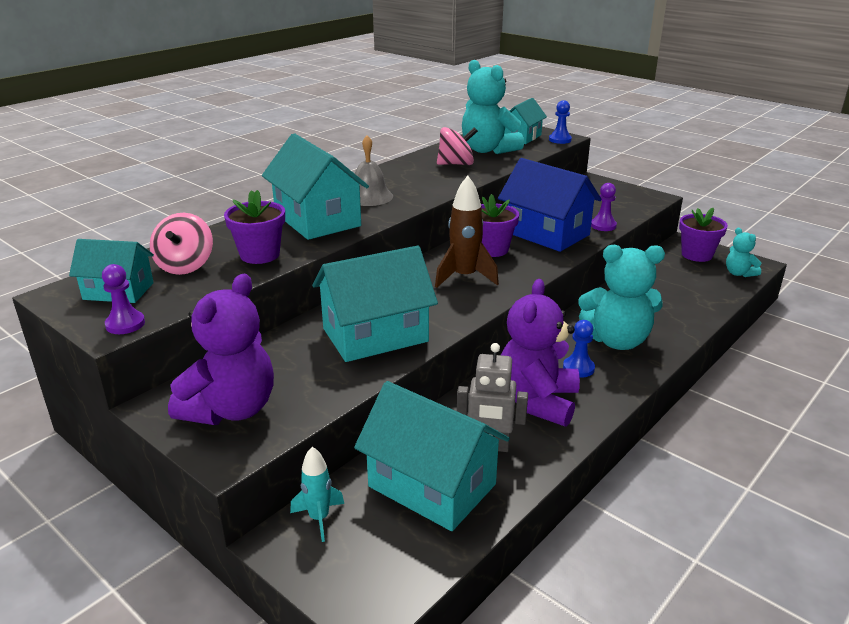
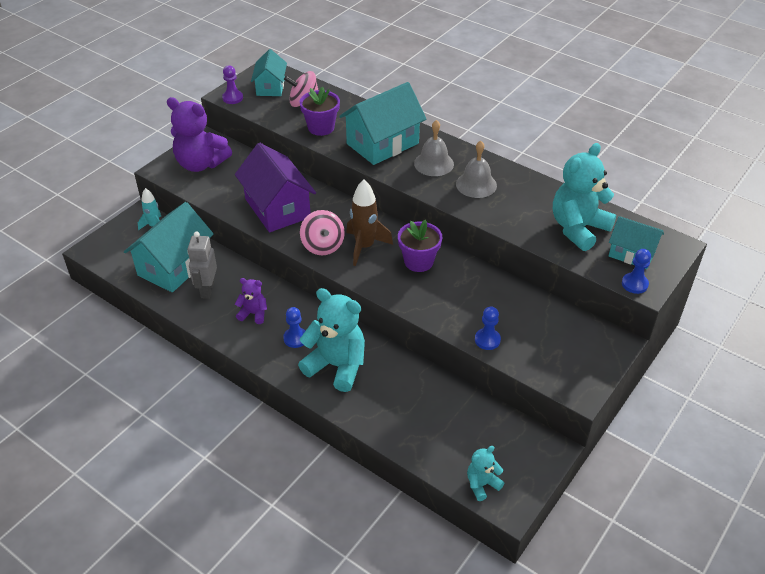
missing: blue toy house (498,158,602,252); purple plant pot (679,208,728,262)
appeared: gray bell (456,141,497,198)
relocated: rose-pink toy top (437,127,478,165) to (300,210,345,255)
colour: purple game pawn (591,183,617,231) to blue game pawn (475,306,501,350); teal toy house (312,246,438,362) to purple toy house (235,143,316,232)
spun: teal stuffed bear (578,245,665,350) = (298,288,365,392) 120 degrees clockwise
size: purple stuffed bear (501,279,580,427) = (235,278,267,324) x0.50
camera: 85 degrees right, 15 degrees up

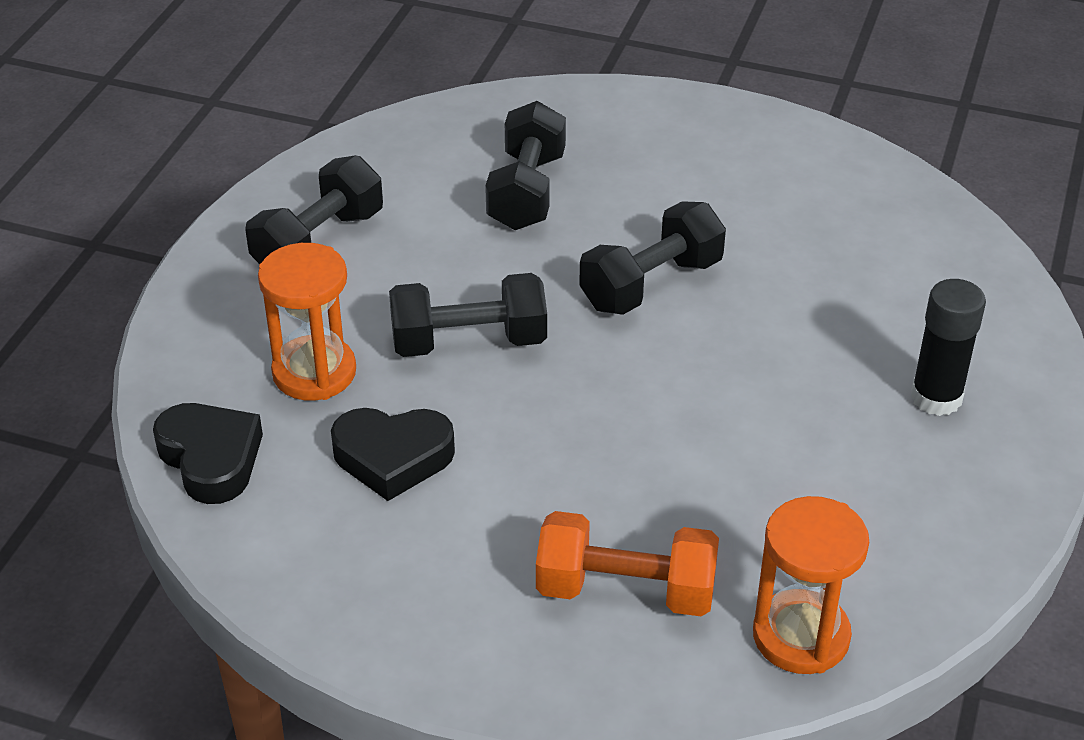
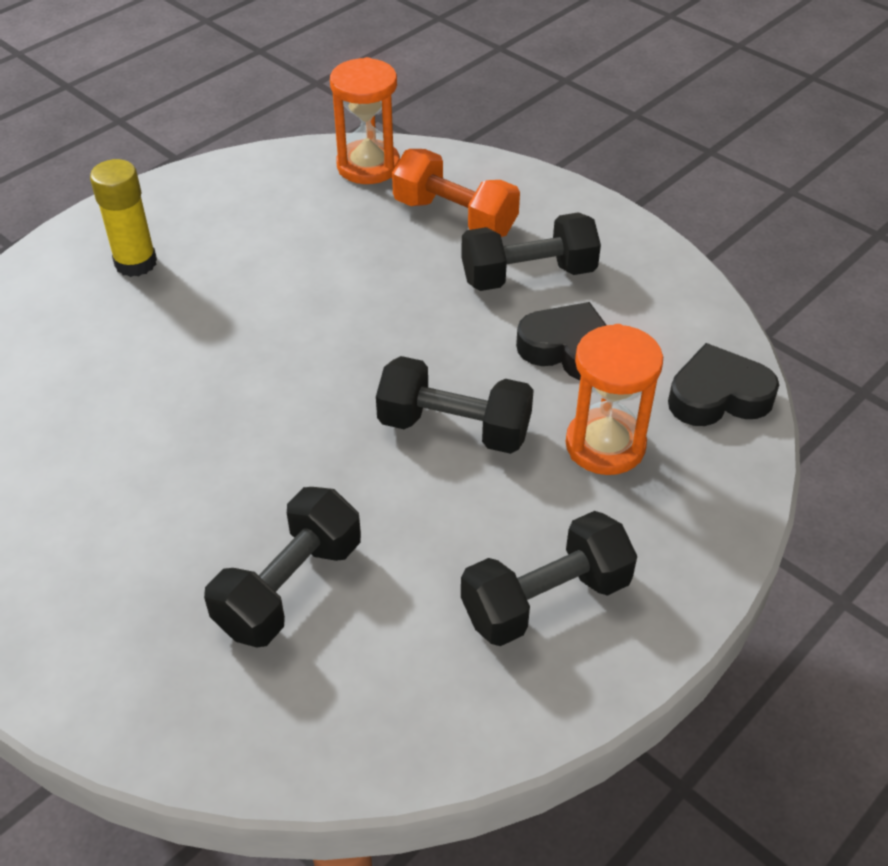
relocated: jet-black dumbbell (579,201,726,315) to (461,212,601,291)
colour: jet-black glue (911,279,986,416) to bright yellow glue (90,159,157,277)
spun: jet-black love heart (153,403,263,504) = (668,343,779,426) 90 degrees clockwise
camera: 155 degrees left, 5 degrees up

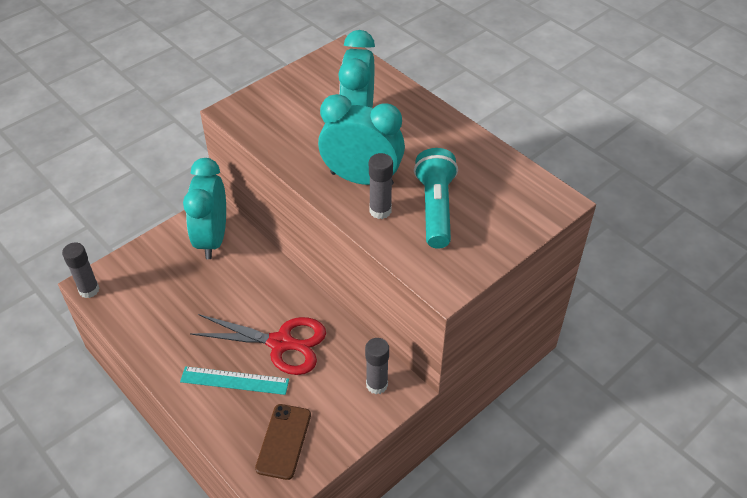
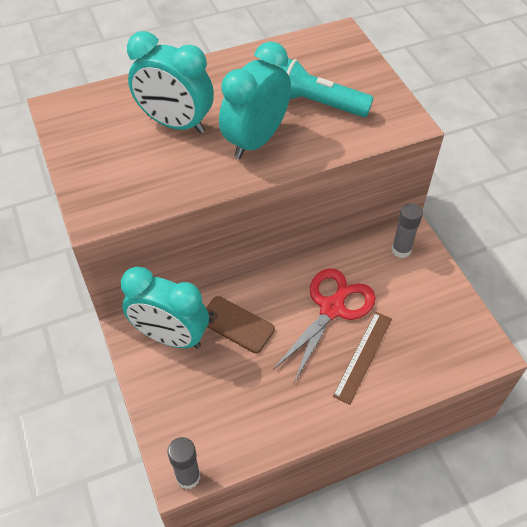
missing: gray glue (369,153,393,219)
relocated: dark brown smartphone (255,404,311,480) to (206,296,275,353)
colour: teal straightedge (180,366,289,395) to dark brown straightedge (333,312,392,405)
camera: 70 degrees left, 5 degrees up

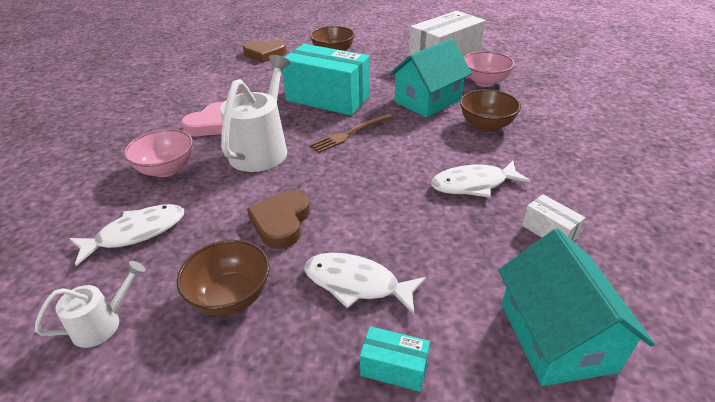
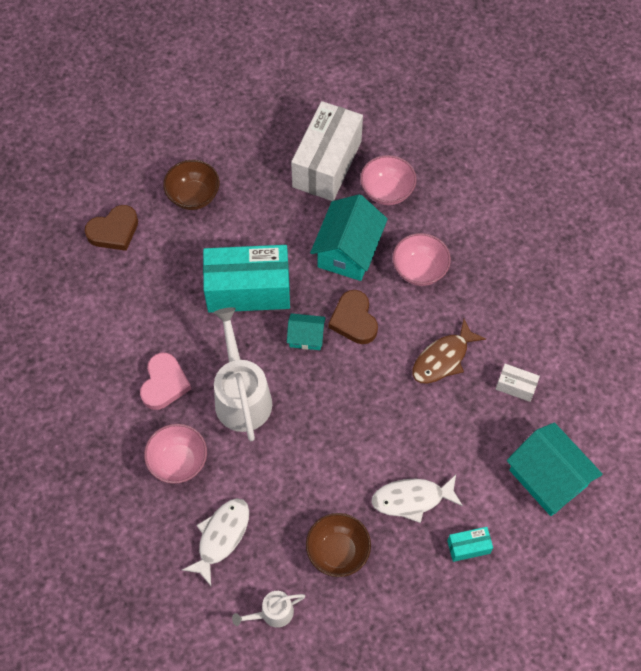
relocated: dark brown love heart (247,190,310,249) to (328,290,378,344)
exchanged: dark brown table fork (309,113,394,153) to teal toy house (287,313,326,350)
colour: dark brown serving bowl (460,89,521,132) to rose-pink serving bowl (393,233,451,286); pure white fish figure (431,161,531,198) to dark brown fish figure (413,319,486,384)
spun: pure white watering pot (35,261,146,348) = (232,591,305,628) 135 degrees counterclockwise
camera: 30 degrees left, 25 degrees up

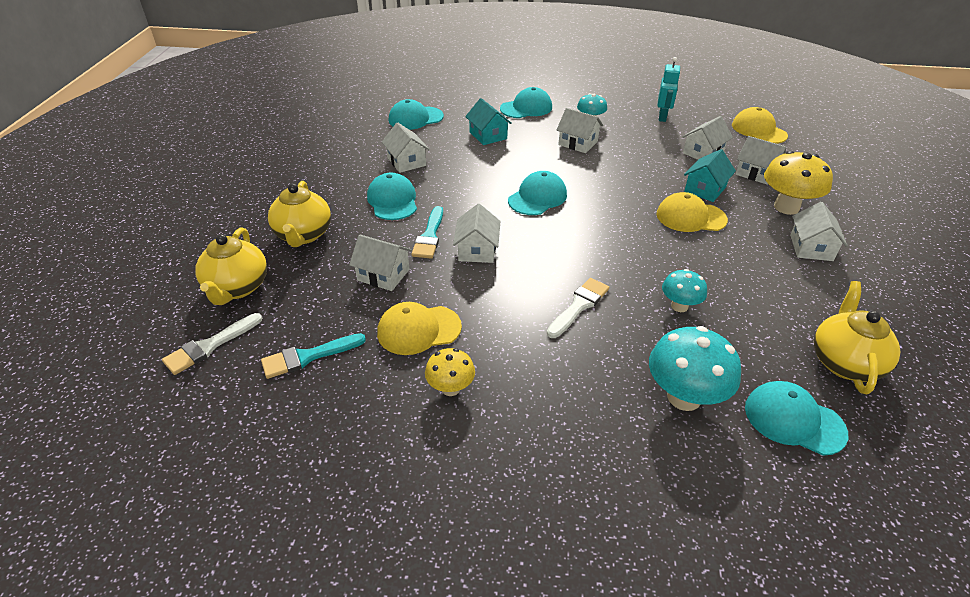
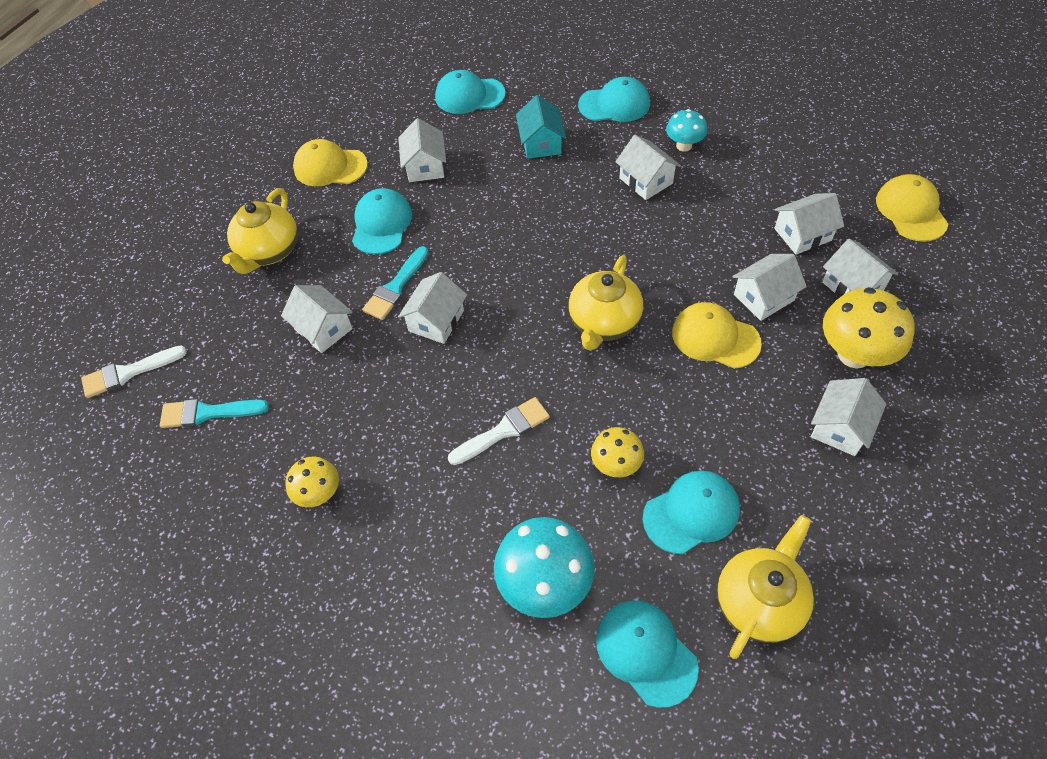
missing: teal robot figure (657,57,681,122)
relocated: teal peaked cap (508,171,567,215) to (643,471,740,554); bright yellow teapot (195,227,267,305) to (569,255,643,351); bright yellow peaked cap (377,302,462,355) to (293,139,368,186)
colour: teal toy house (684,149,736,202) to pure white toy house (732,254,807,321); teal mushroom (662,269,707,312) to bright yellow mushroom (591,427,644,477)
camera: 25 degrees right, 15 degrees up

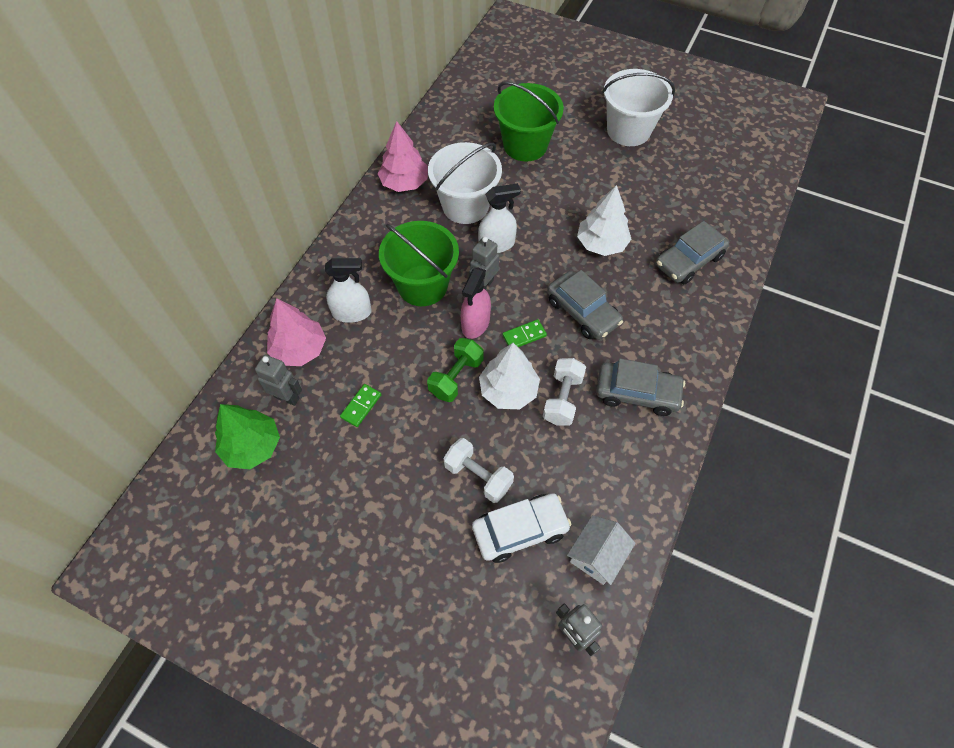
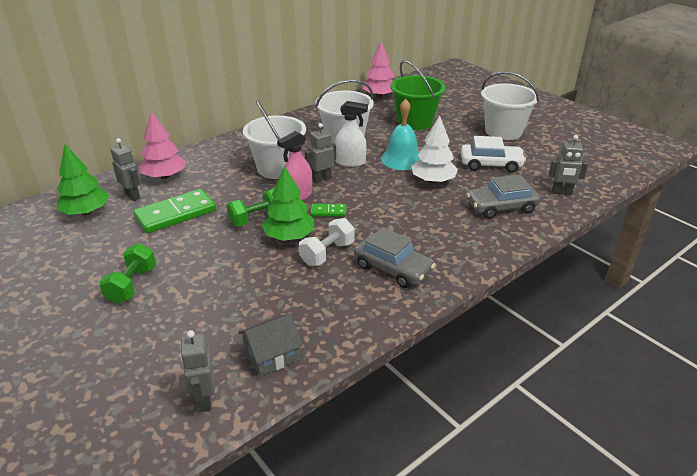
missing: pure white sprayer (325,258,372,323); gray car (547,270,623,340); pure white dumbbell (443,438,514,503)
appeared: teal bell (381,99,420,170); gray robot figure (549,135,588,195); green dumbbell (99,243,156,304)
relocated: rose-pink toy tree (377,121,428,192) to (362,41,394,98); pure white car (472,493,572,563) to (461,136,526,173)
colour: green pail (379,221,459,306) to pure white pail (243,100,306,179); pure white toy tree (479,343,540,409) to green toy tree (261,166,314,241); pure white toy house (567,515,636,585) to gray toy house (238,314,303,377)
size: green domino (340,384,382,427) = (134,189,216,233) x2.08
camera: 25 degrees right, 25 degrees down

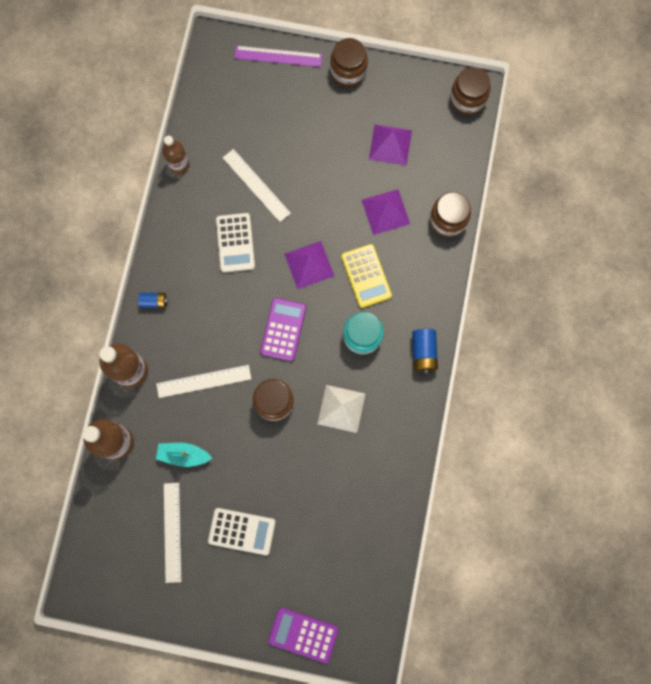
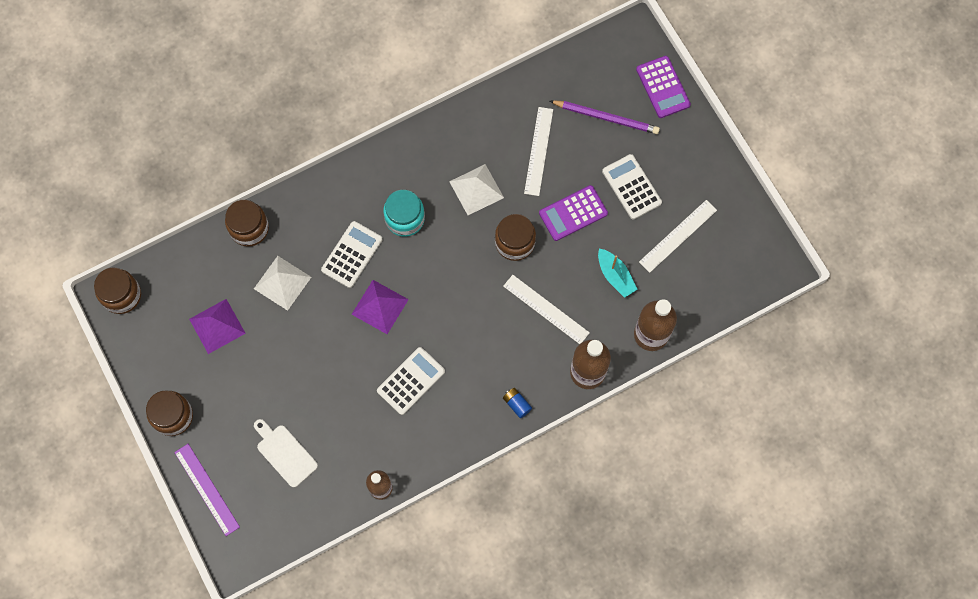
missing: blue AA battery (412,329,438,374)
appeared: purple lead pencil (550,100,660,134); pure white bread board (254,419,318,487)
relocated: pure white straightedge (223,149,291,222) to (524,107,553,196); purple adding machine (260,298,306,361) to (539,185,608,241)
colour: purple solid pyramid (362,189,410,235) to pure white solid pyramid (254,256,311,311); bright yellow adding machine (341,244,392,308) to pure white adding machine (321,221,382,288)
camera: 130 degrees left, 5 degrees down

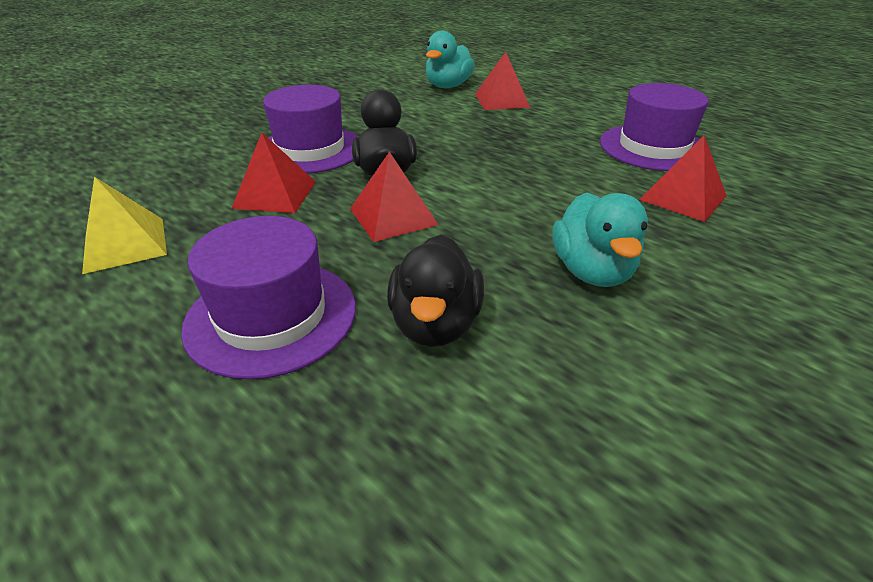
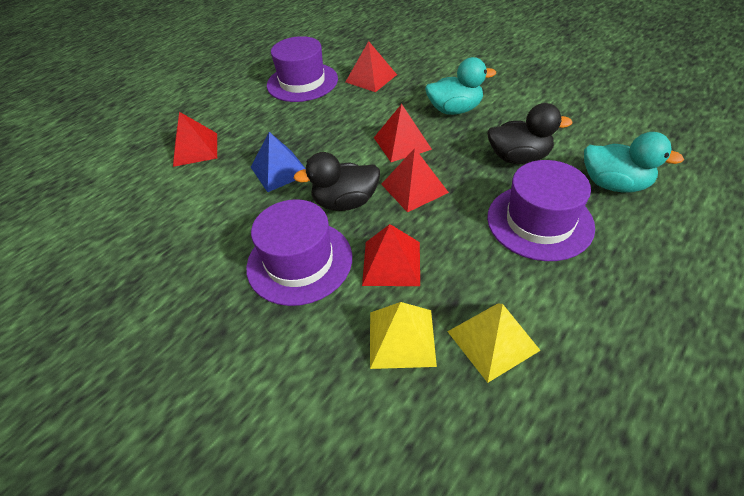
appeared: crimson solid pyramid (374,104,432,162); blue solid pyramid (251,132,306,192); bright yellow solid pyramid (370,302,437,369)
relocated: teal rubber duck (426,31,475,88) to (584,132,684,193)
camera: 90 degrees left, 10 degrees up

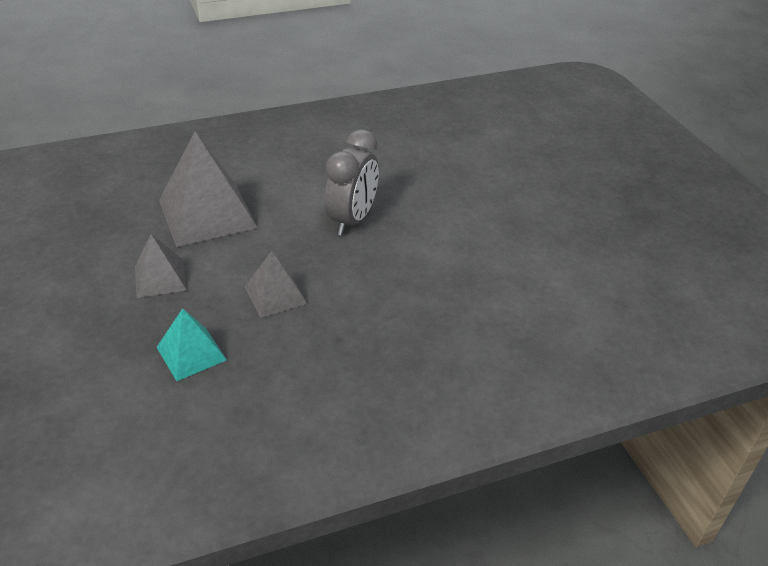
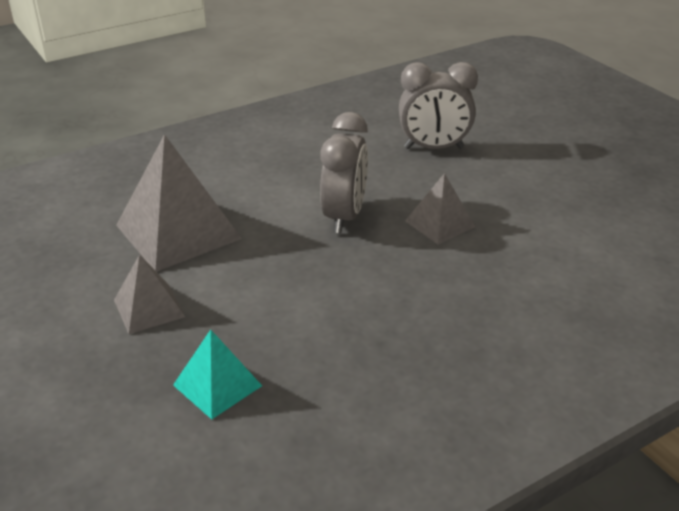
appeared: gray alarm clock (399,62,478,149)
relocated: gray solid pyramid (245,251,307,318) to (405,173,475,245)
camera: 10 degrees left, 5 degrees down

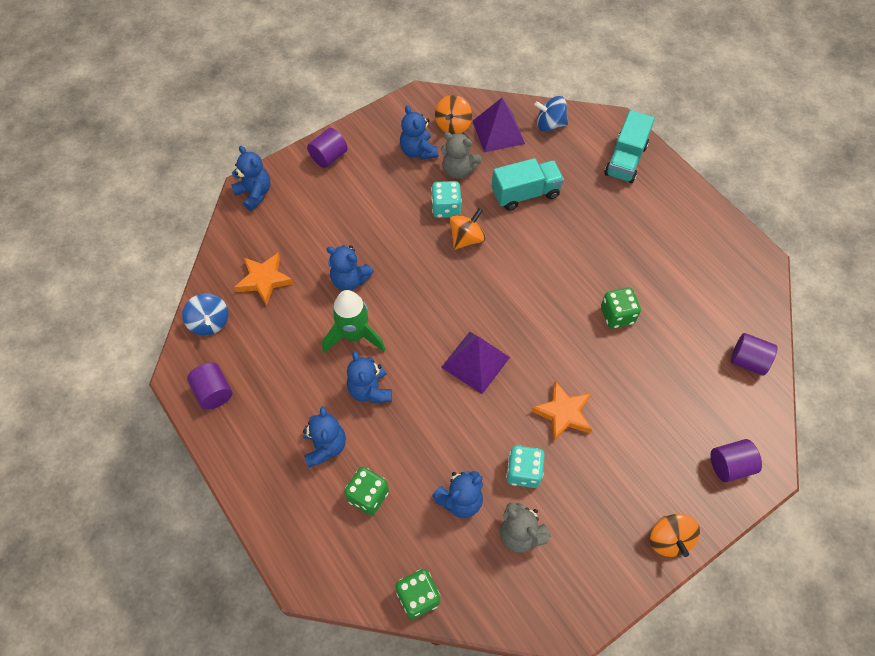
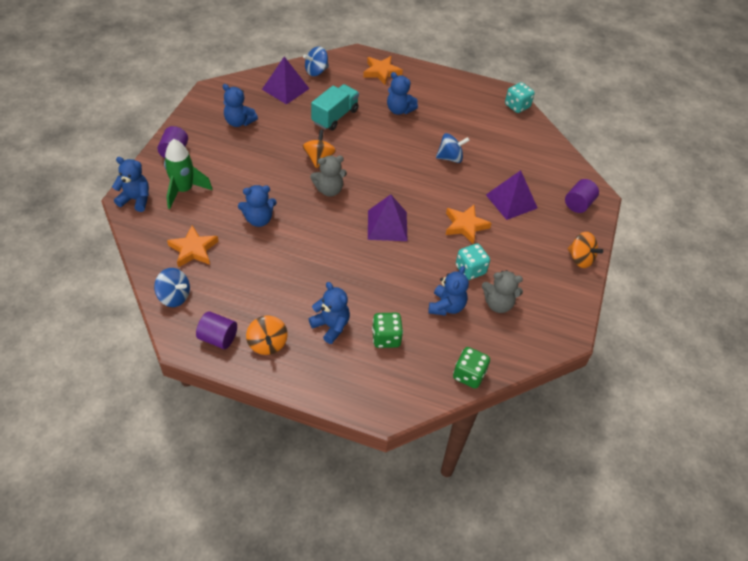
missing: purple cylinder shape (731,333,778,375)
appeared: purple solid pyramid (486,170,537,220)
relocated: bright orange toy top (435,95,472,135) to (246,315,288,355); gray stuffed bear (441,132,482,179) to (310,156,347,197); teal dice (431,181,462,218) to (505,82,535,113); green rocket (323,290,385,353) to (164,139,213,209); blue stuffed bear (347,351,392,403) to (387,72,418,115)
exchanged: teal toy truck (604,110,655,183) to bright orange star (363,56,403,85); green dice (601,287,641,329) to blue toy top (436,133,470,163)
camera: 40 degrees left, 10 degrees down

